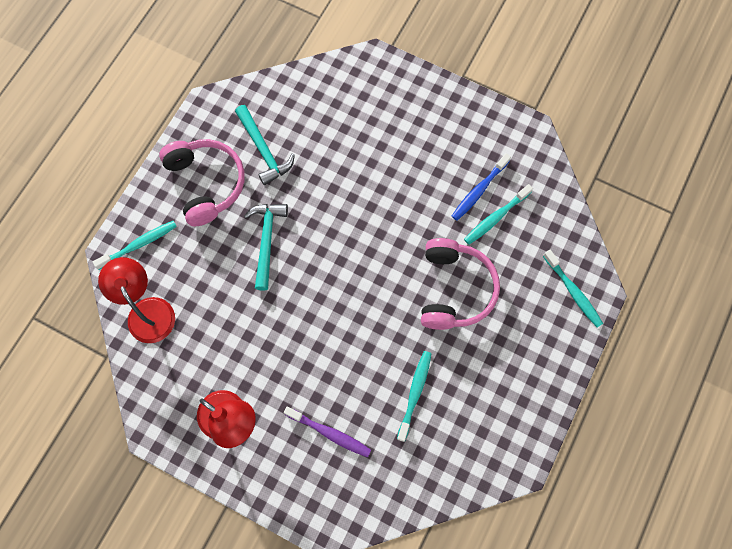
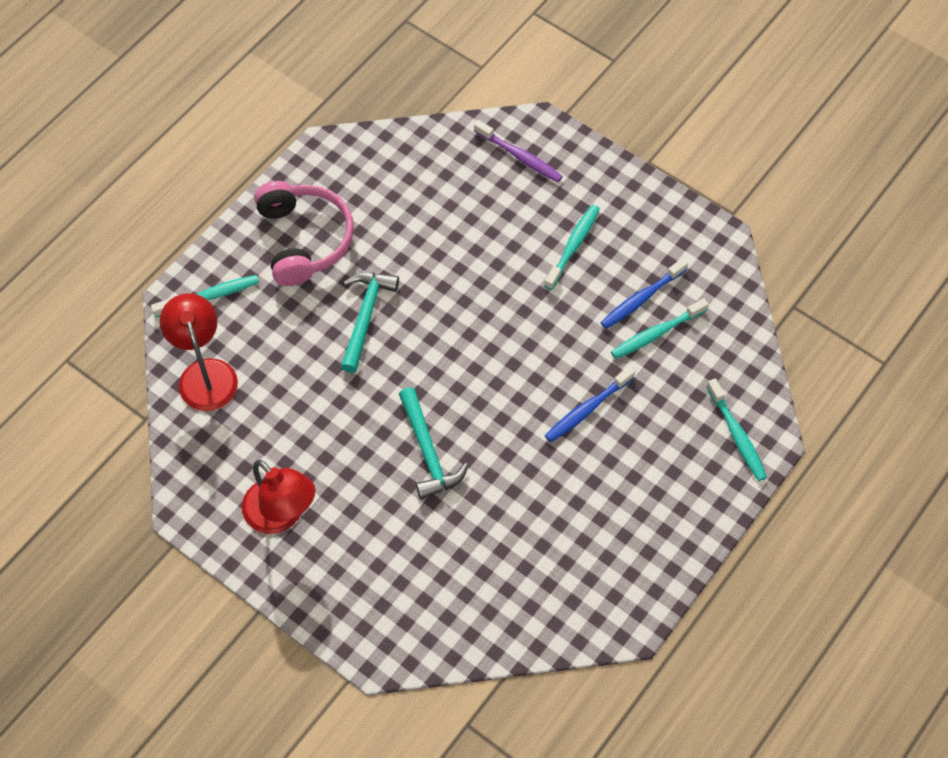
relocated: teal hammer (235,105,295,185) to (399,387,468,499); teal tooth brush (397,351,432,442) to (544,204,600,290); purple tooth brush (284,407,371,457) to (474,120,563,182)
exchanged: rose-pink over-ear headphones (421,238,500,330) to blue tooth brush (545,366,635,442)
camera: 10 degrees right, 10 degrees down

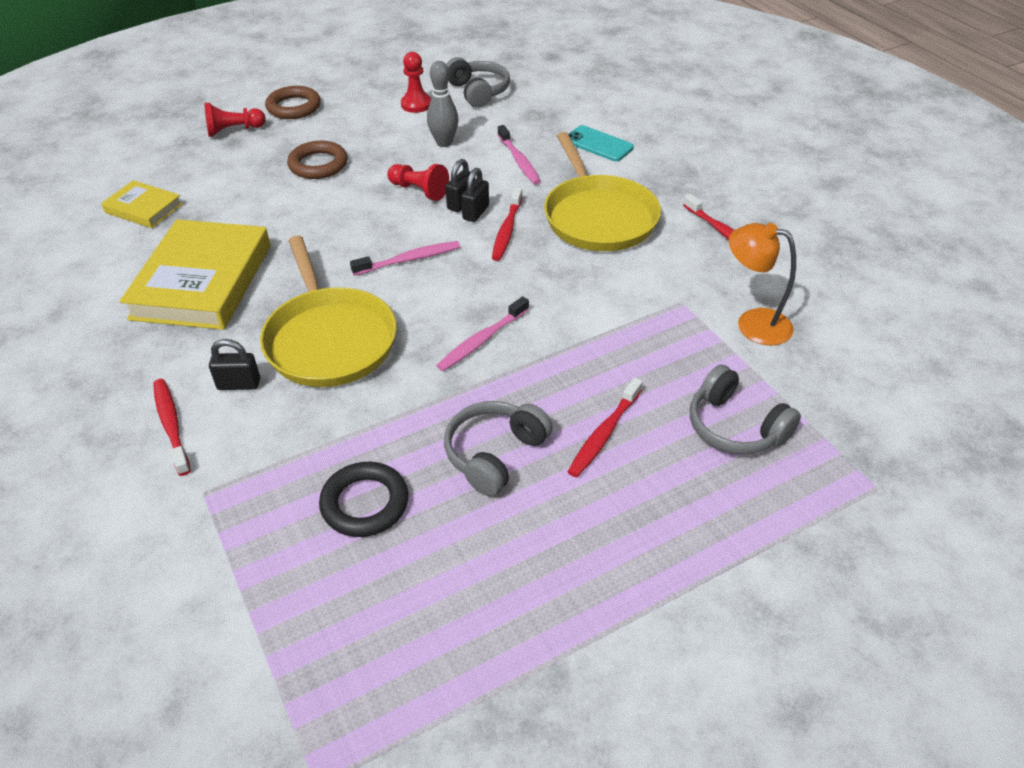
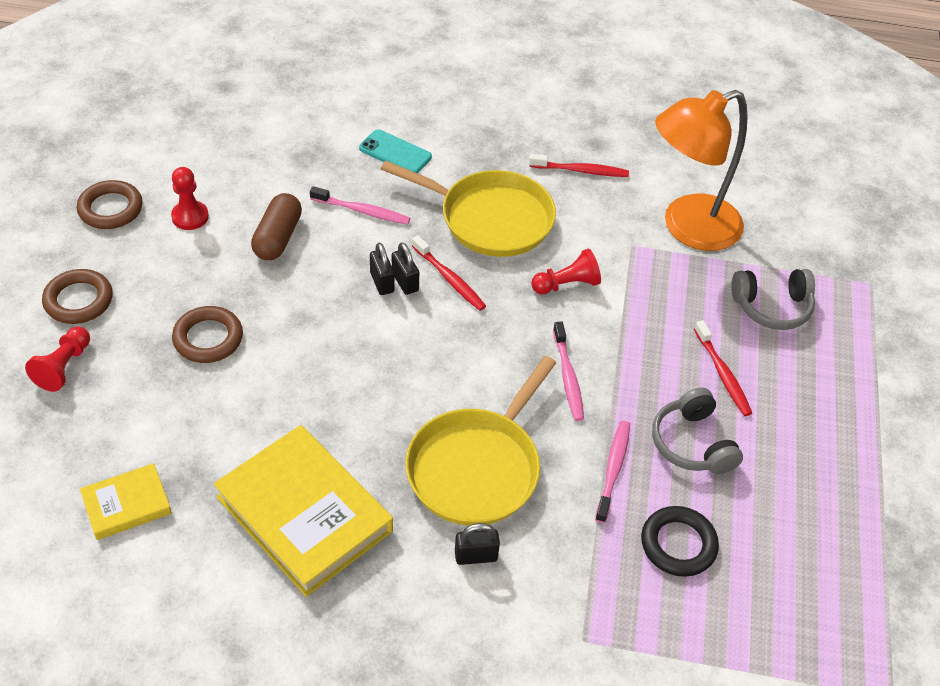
missing: gray over-ear headphones (446,57,510,108); crimson tooth brush (153,379,191,476)
appeared: dark brown torus (77,180,143,229)
relocated: crimson game pawn (387,164,449,201) to (531,248,601,294); rose-pink tooth brush (350,241,460,276) to (595,421,630,523)
exchanged: gray bowling pin (427,61,458,147) to dark brown pill (251,193,302,260)
spun: teal smartphone (569,125,634,161) = (359,129,432,174) 45 degrees clockwise; bright yellow pan (260,235,397,387) = (406,356,556,526) 105 degrees clockwise; jet-black padlock (209,339,260,390) = (455,523,500,565) 45 degrees clockwise
size: bright orange reading lamp (729,223,796,345) = (655,90,748,251) x1.71
camera: 55 degrees left, 5 degrees up

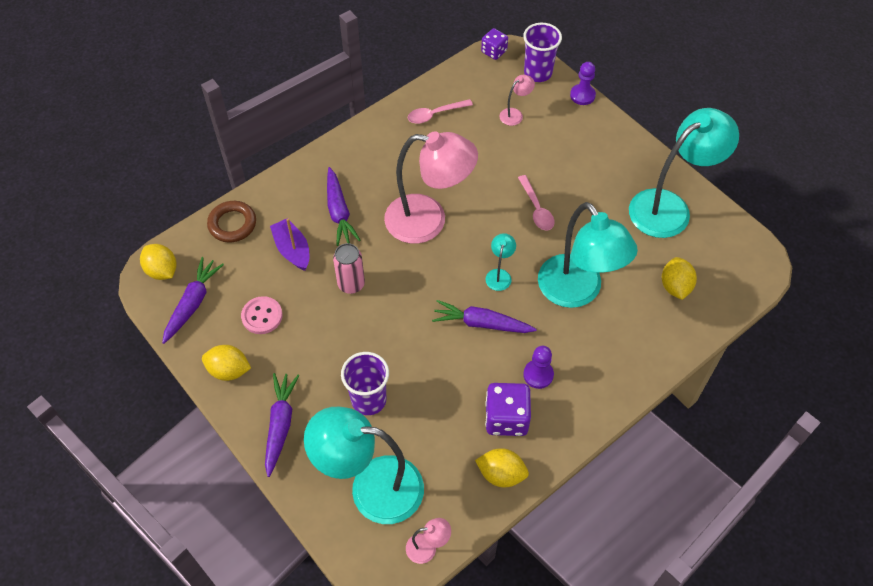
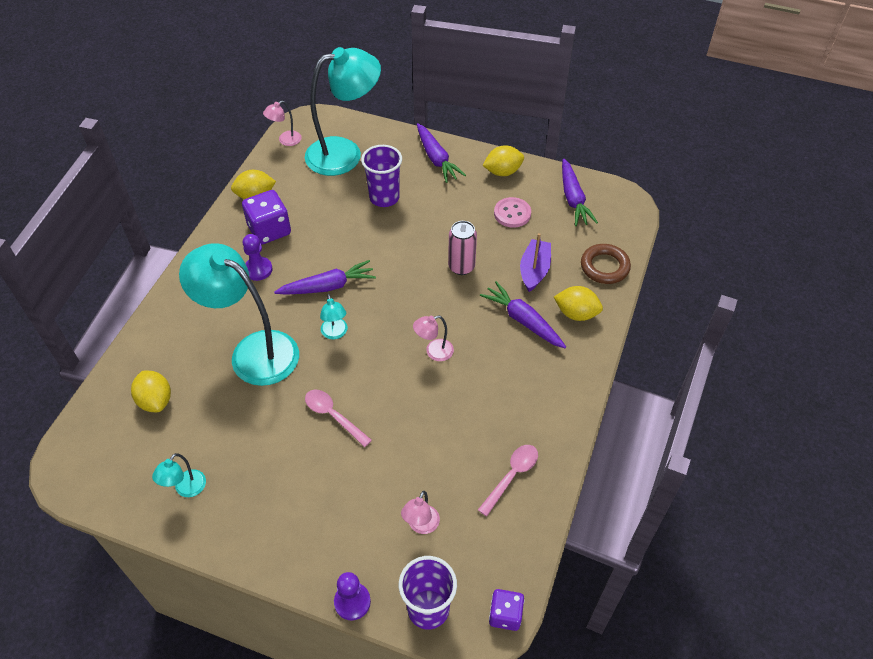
relocated: bright yellow citrus fruit (140,244,177,280) to (554,286,603,321)
spun: purple sailboat (270,218,309,271) = (520,233,551,292) 105 degrees counterclockwise
size: teal reading lamp (629,108,739,238) = (152,453,206,497) x0.41; rose-pink reading lamp (384,131,478,244) = (413,315,454,361) x0.41
camera: 150 degrees right, 5 degrees down

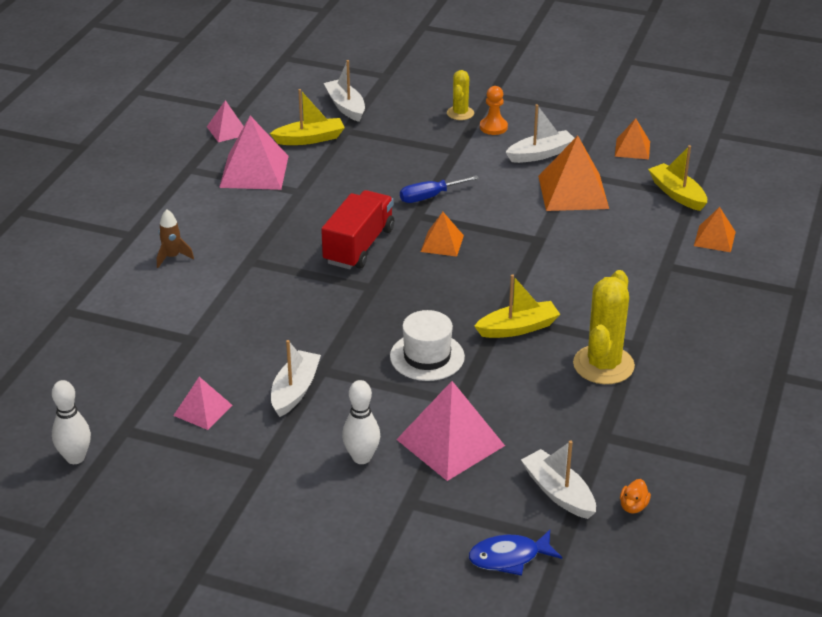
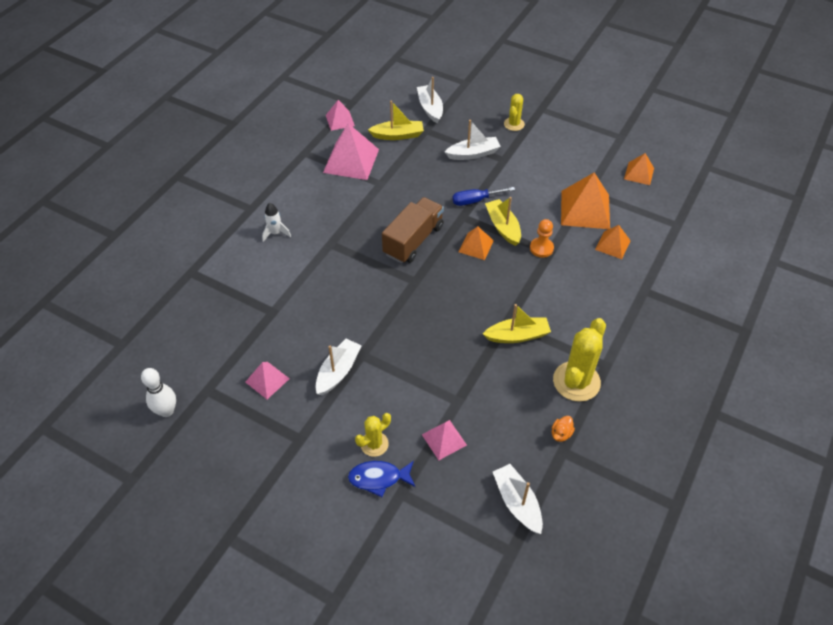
missing: pure white top hat (390,310,465,381)
relocated: bright orange game pawn (480,86,508,135) to (530,219,554,258); pure white sailboat (506,104,575,163) to (445,120,501,160); bright yellow sailboat (648,145,707,211) to (485,197,521,246); bright orange solid pyramid (694,207,736,252) to (595,225,631,259); bright orange rubber duck (620,479,651,514) to (552,416,575,442); blue fish figure (469,530,562,576) to (348,461,415,497)
exchanged: pure white bowling pin (342,380,380,464) to bright yellow prickly plant (355,413,391,457)
colour: crimson toy truck (321,190,394,269) to dark brown toy truck (382,197,444,263); dark brown rocket (157,209,194,268) to pure white rocket (262,203,291,242)
size: rose-pink solid pyramid (396,381,505,481) = (422,420,467,460) x0.56
camera: 10 degrees right, 15 degrees up

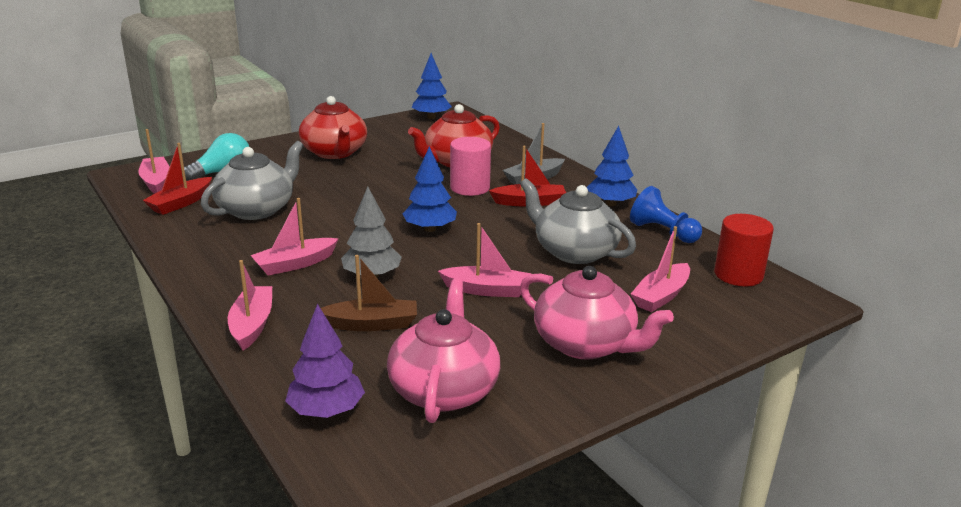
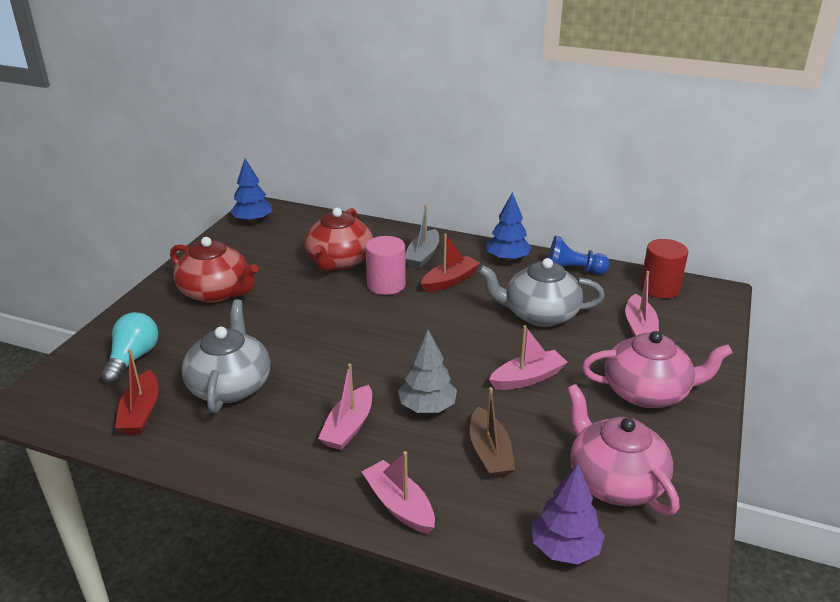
missing: rose-pink sailboat (138,129,169,194); blue toy tree (403,146,457,232)
spun: dark brown sailboat (321,255,417,331) = (470,387,515,478) 120 degrees clockwise
camera: 35 degrees left, 5 degrees up

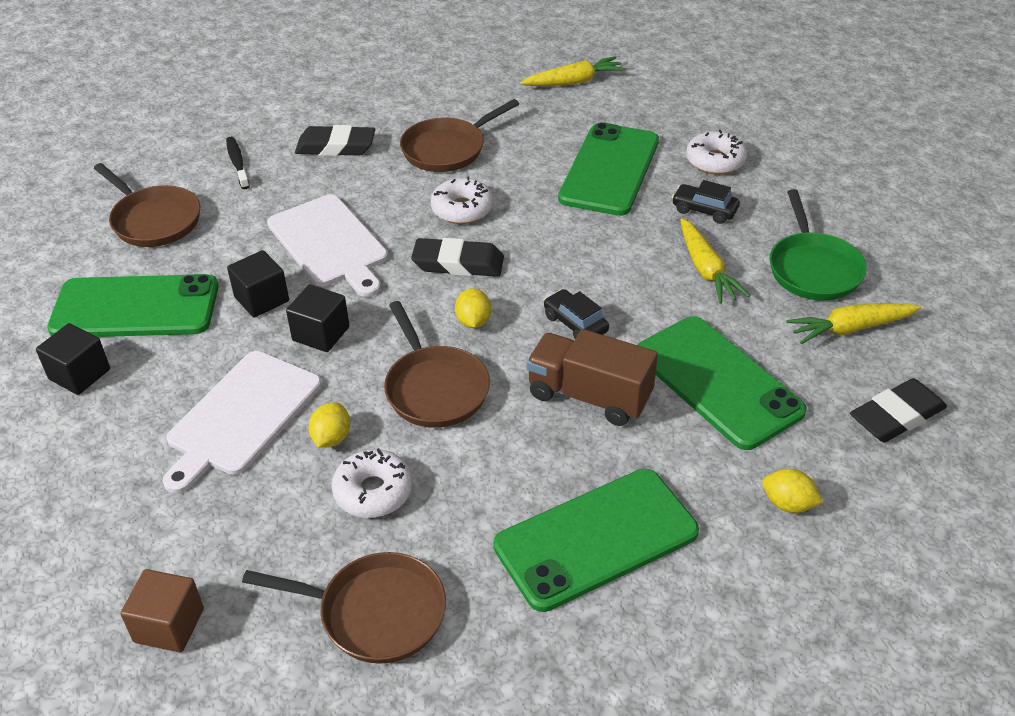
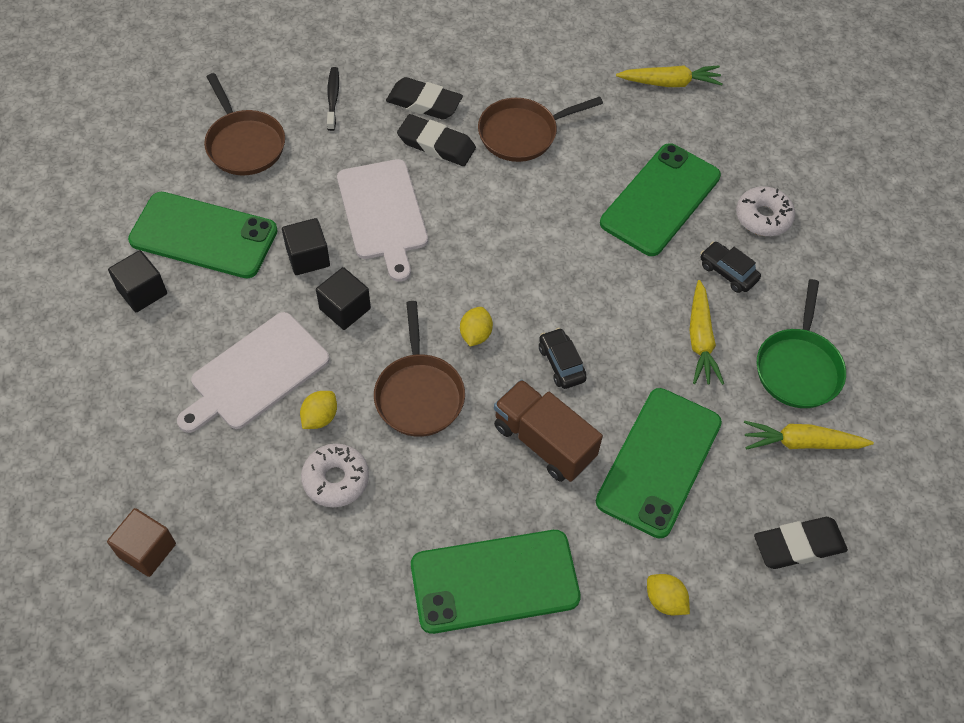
missing: pure white donut (431,176,493,224); dark brown pan (242,552,446,664)
relocated: jet-black pencil eraser (411,238,504,277) to (397,114,476,166)
spun: green smartphone (637,316,807,450) = (596,388,722,539) 45 degrees clockwise
camera: 15 degrees right, 15 degrees up

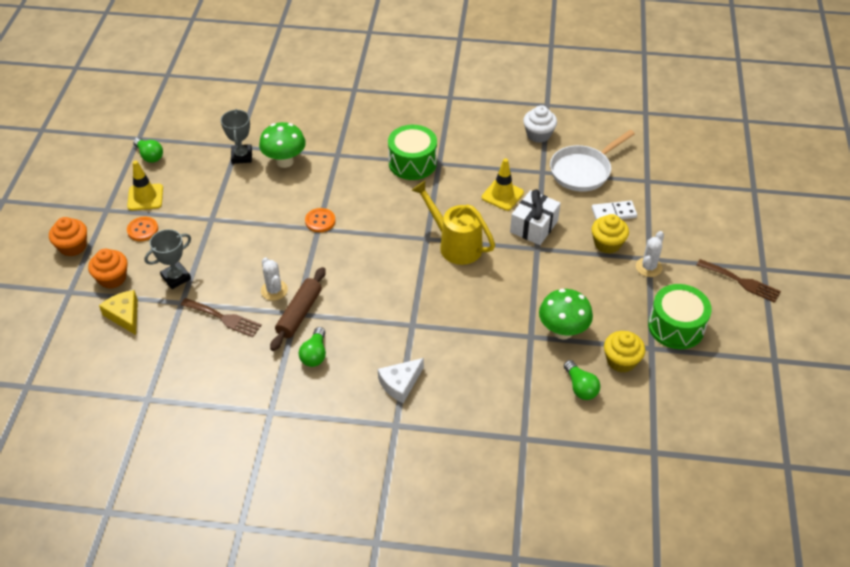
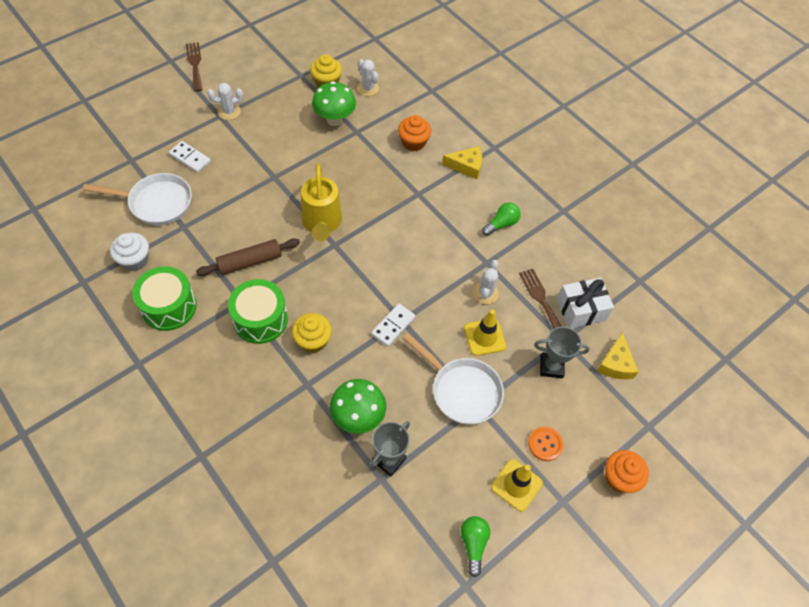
appeared: pure white pan (402,333,504,425)
relocated: bright yellow road cone (482,158,524,211) to (464,309,506,356); pure white gift (510,189,561,245) to (557,278,614,328); bright yellow muffin (592,214,629,254) to (292,313,332,353); bright orange muffin (88,249,127,289) to (398,115,431,151); dark brown pastry roller (270,267,326,351) to (196,238,300,276); green drum (648,284,712,349) to (132,266,197,331)
exchanged: bright orange shirt button (305,208,335,232) to pure white domino (371,304,415,347); green light bulb (564,360,600,400) to pure white prickly plant (357,59,379,96)
colour: pure white piece of cheese (378,358,424,403) to bright yellow piece of cheese (442,146,482,179)
camera: 140 degrees left, 10 degrees up

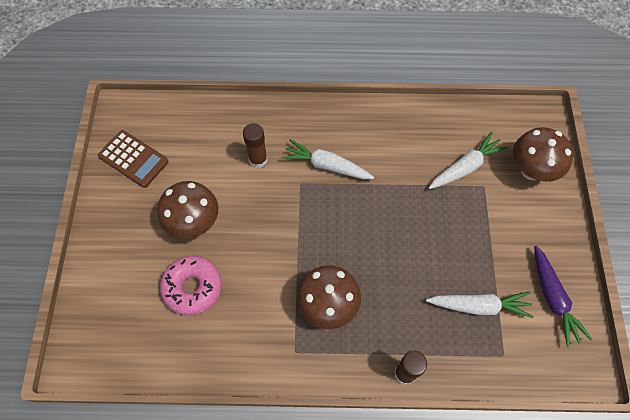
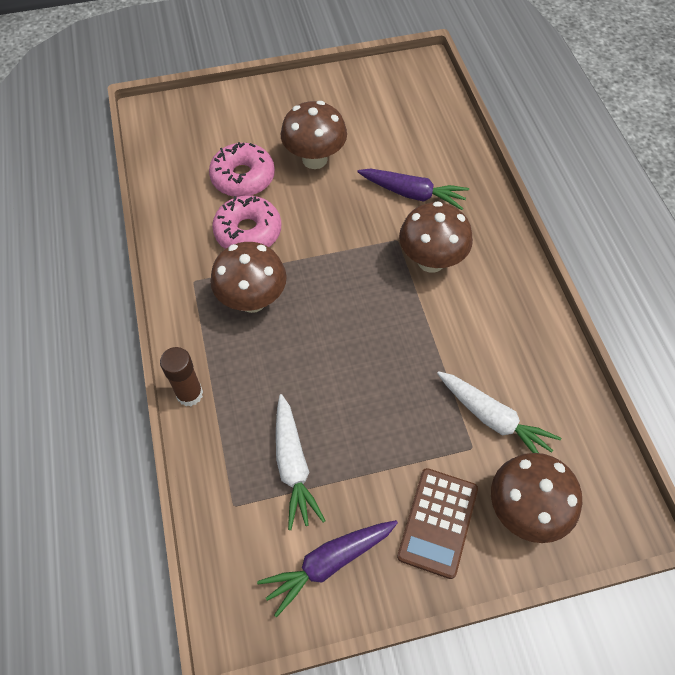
appeared: rose-pink donut (212,196,281,249)
relocated: dark brown adding machine (98,130,169,188) to (397,468,478,579)
exchanged: dark brown glue (243,123,267,168) to purple toy carrot (357,169,469,210); pure white toy carrot (281,139,374,179) to dark brown mushroom (399,201,473,273)
camera: 75 degrees right, 5 degrees down

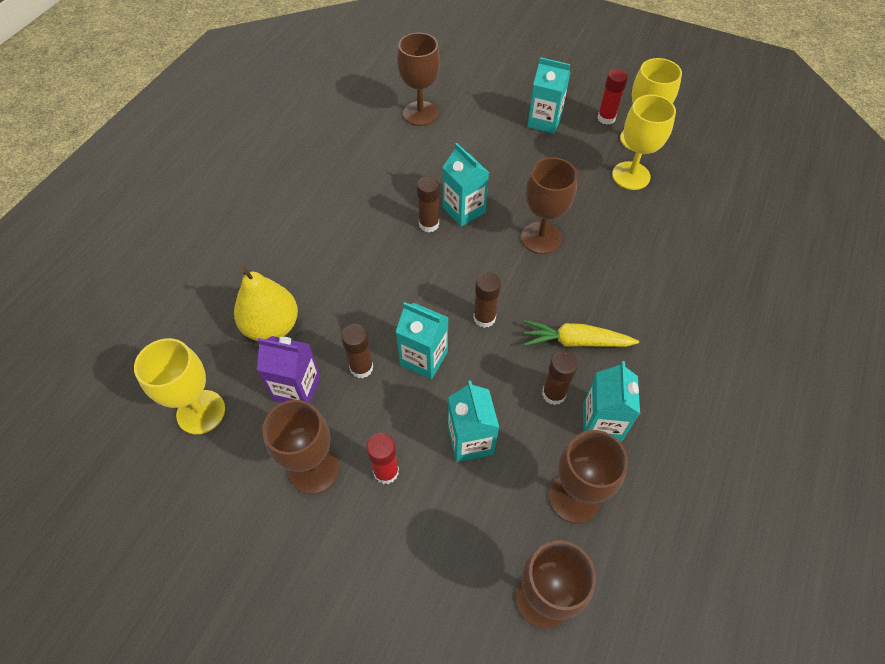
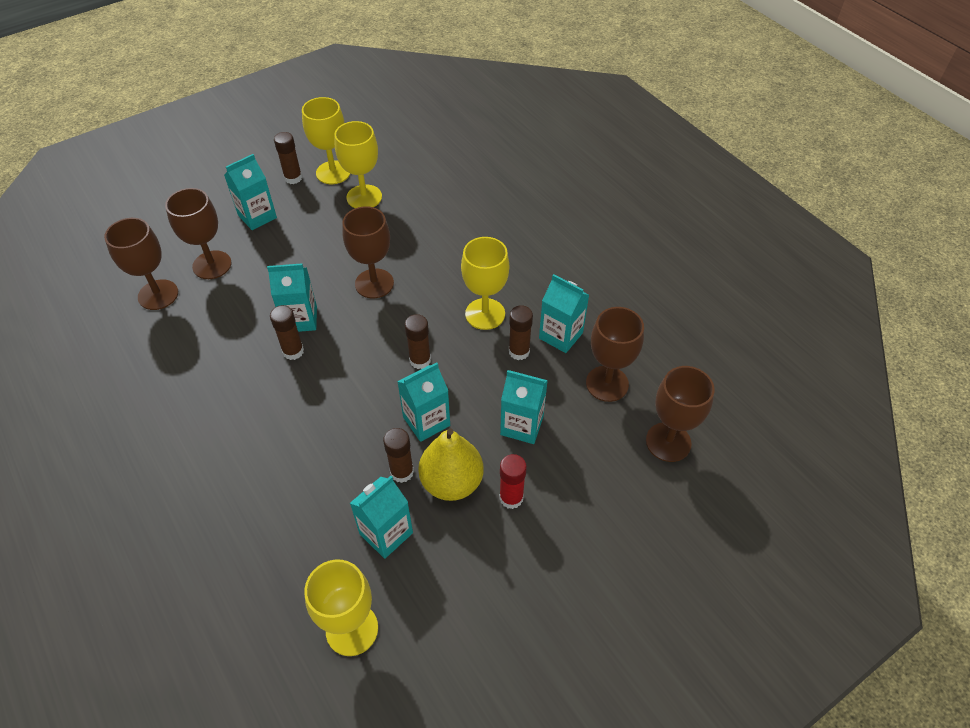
relocated: bright yellow pear fruit (234,267,298,341) to (418,428,484,501); dark brown goblet (262,400,339,494) to (165,188,232,279)
exchanged: bright yellow toy carrot (524,320,639,347) to bright yellow goblet (461,237,509,330)
colour: crimson glue (597,69,628,125) to dark brown glue (274,132,302,184); purple milk carton (257,336,320,403) to teal milk carton (350,476,413,559)
camera: 60 degrees left, 5 degrees down

